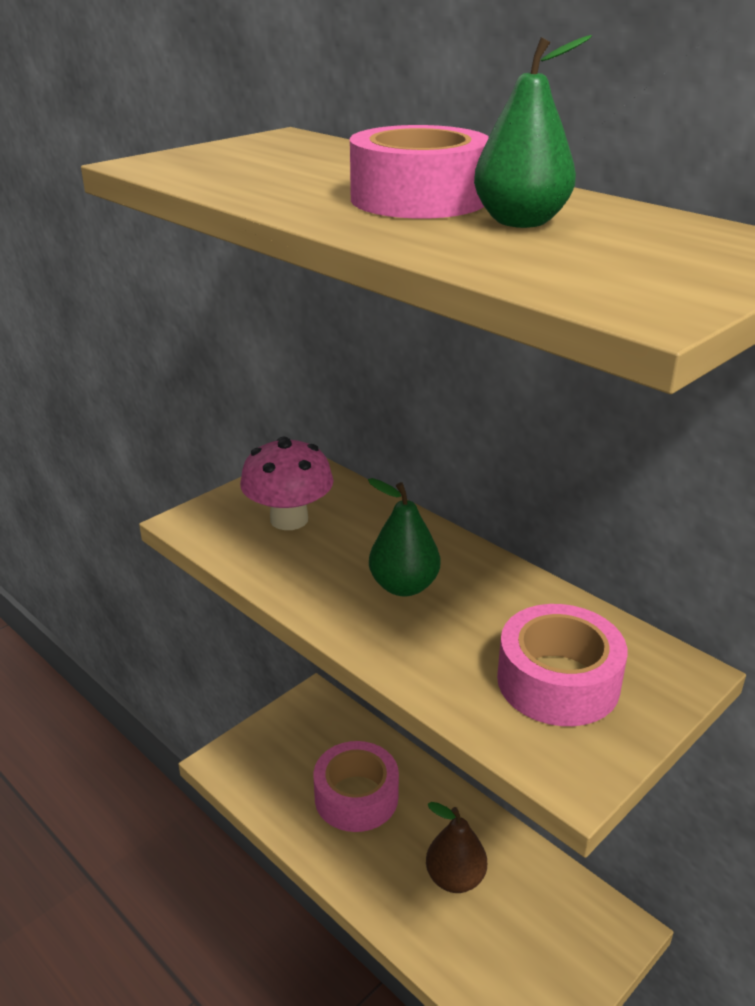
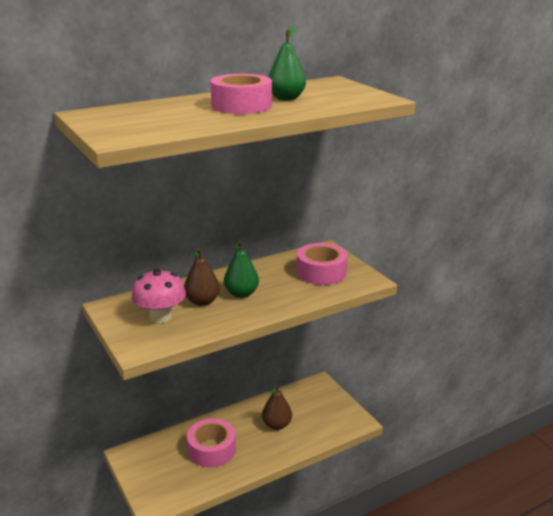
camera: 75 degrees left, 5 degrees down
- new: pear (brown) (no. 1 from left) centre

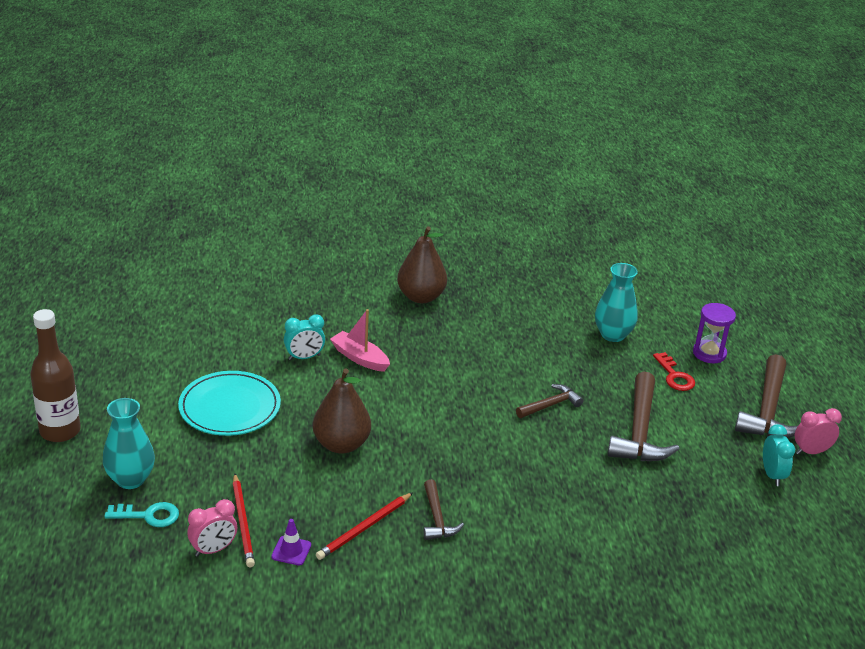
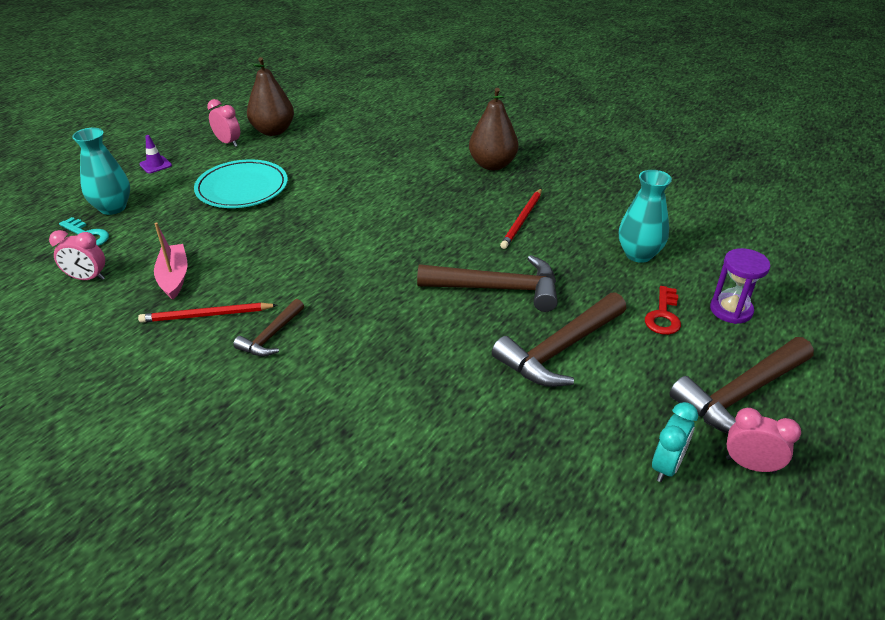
camera: 40 degrees right, 5 degrees up
- gone: bottle (brown) middle left
- shifted: boat (pink) centre to middle left
- gone: clock (turquoise) (no. 1 from left) centre
- shifted: pear (brown) (no. 1 from left) centre to top left
- scaled: hammer (brown) (no. 2 from left) centre = centre x1.81
- shifted: pencil (red) (no. 1 from left in the first image) bottom left to pencil (red) (no. 2 from left) centre
- shifted: traffic cone (purple) bottom centre to top left
- new: clock (pink) (no. 2 from left) top left

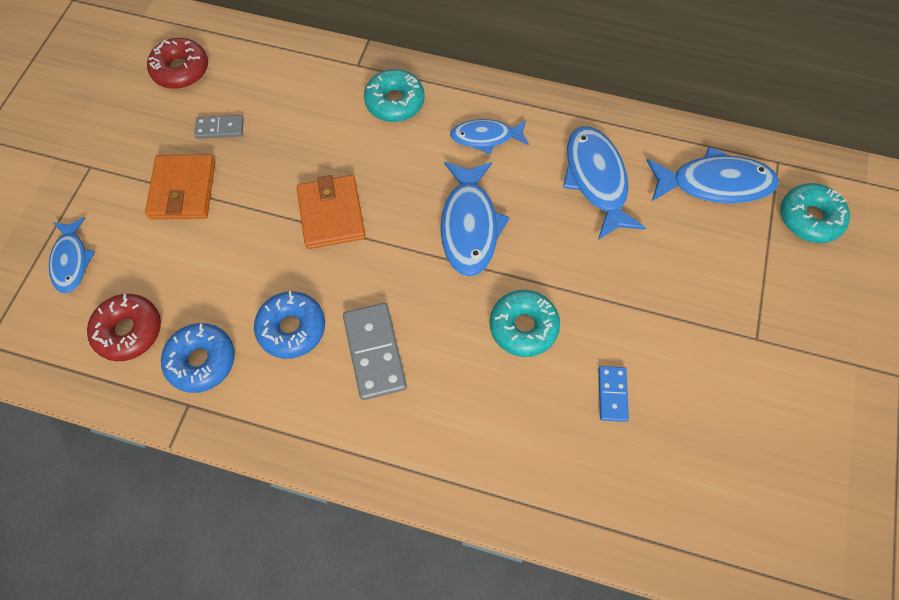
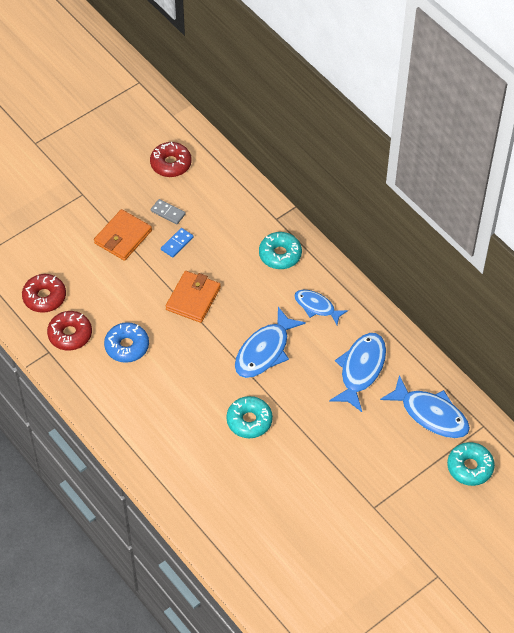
camera: 35 degrees right, 10 degrees down
- gone: fish (blue) (no. 1 from left) middle left
- gone: domino (grey) (no. 2 from left) centre
- repainted: donut (blue) (no. 1 from left) middle left to donut (red) (no. 2 from left) middle left
- shifted: domino (blue) middle right to centre

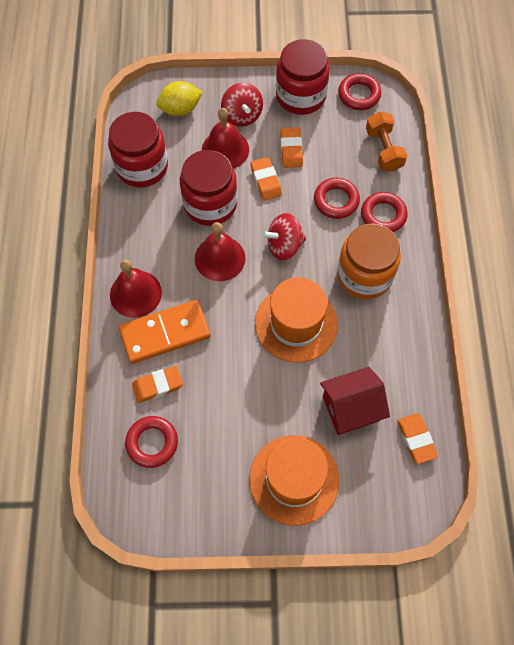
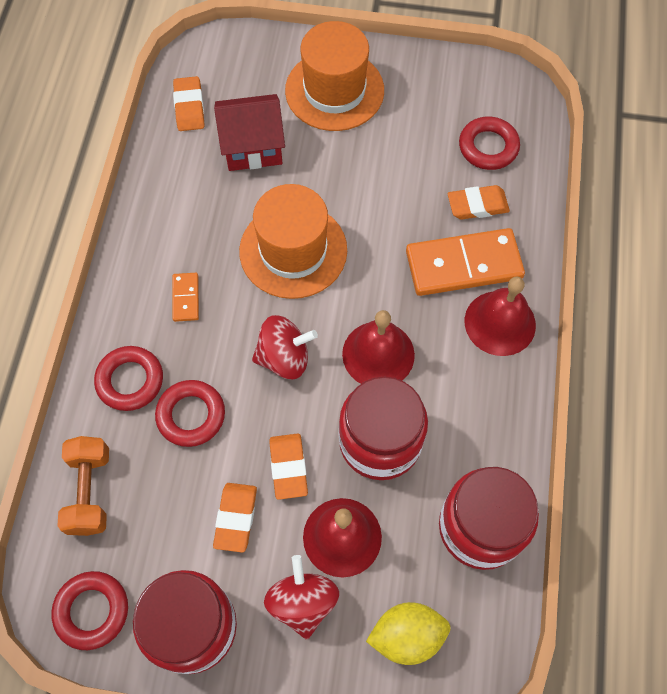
camera: 170 degrees left, 0 degrees up
- swapped: jar (orange) middle right to domino (orange) (no. 1 from left) middle left

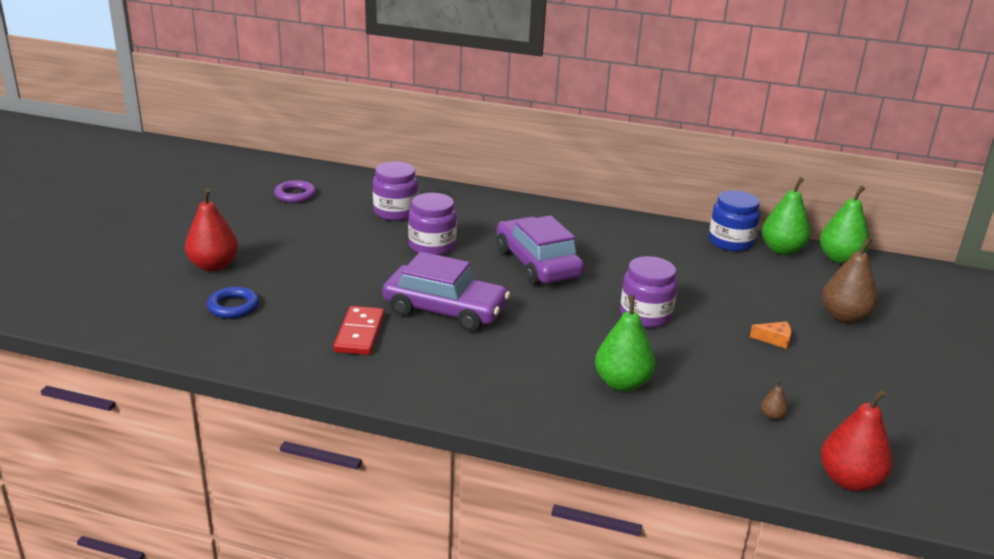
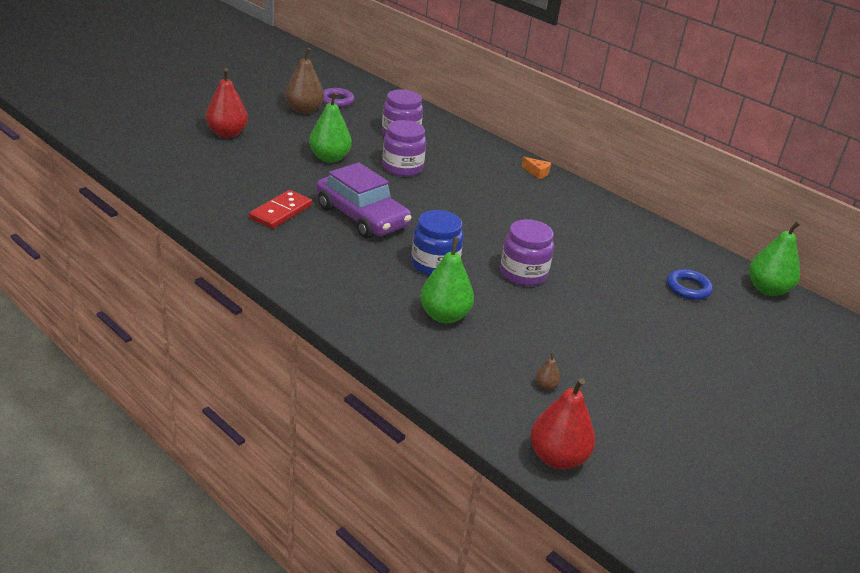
camera: 25 degrees right, 5 degrees up
- shifted: pear (green) (no. 2 from left in the first image) middle right to pear (green) (no. 1 from left) top centre
- shifted: jar (blue) middle right to centre
- gone: car (purple) (no. 2 from left) centre
- shifted: pear (brown) (no. 2 from left in the first image) middle right to pear (brown) (no. 1 from left) top centre
- shifted: ring (blue) middle left to middle right
- shifted: cheese (orange) middle right to top centre

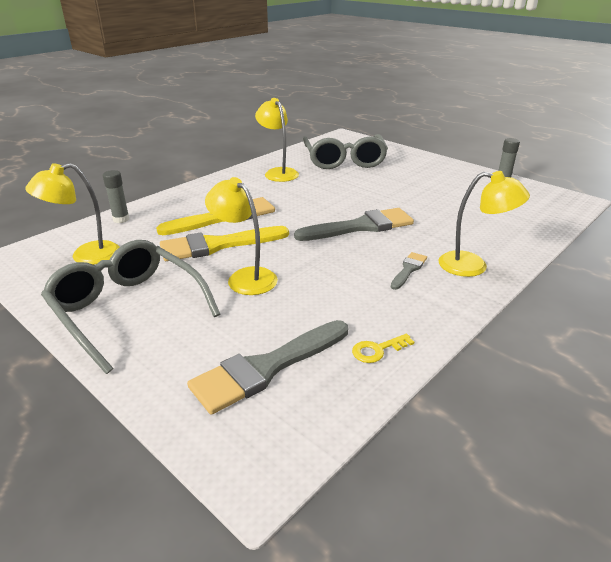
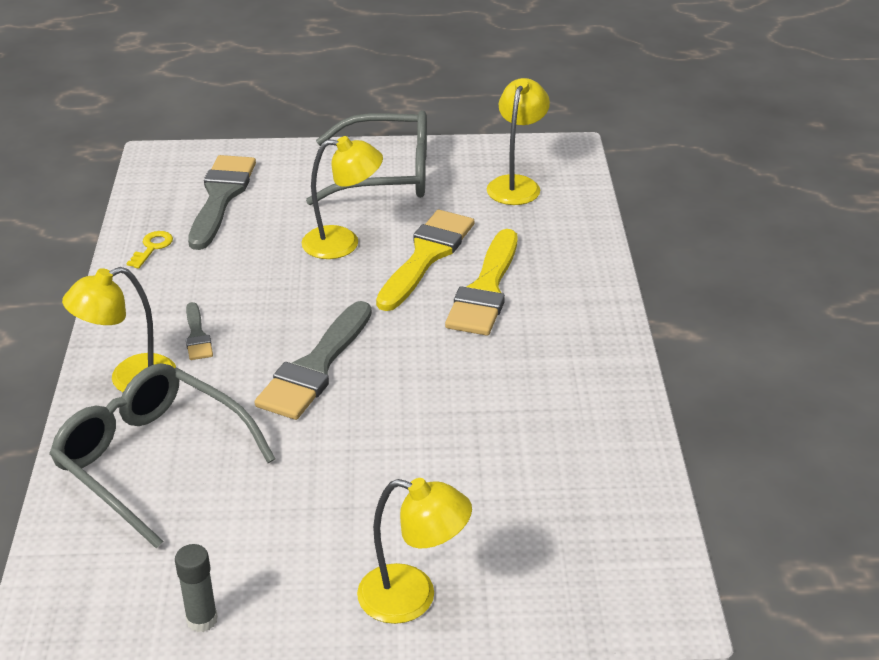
camera: 135 degrees right, 5 degrees up
- shifted: lamp (yellow) (no. 3 from left) top centre to bottom centre
- shifted: glasses (grey) (no. 2 from left in the first image) top centre to glasses (grey) (no. 1 from left) bottom left
- gone: glue stick (grey) (no. 1 from left) middle left

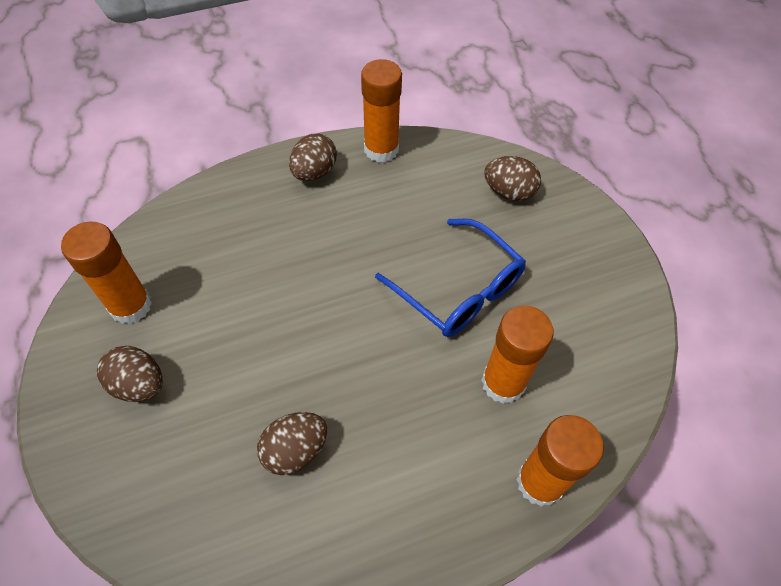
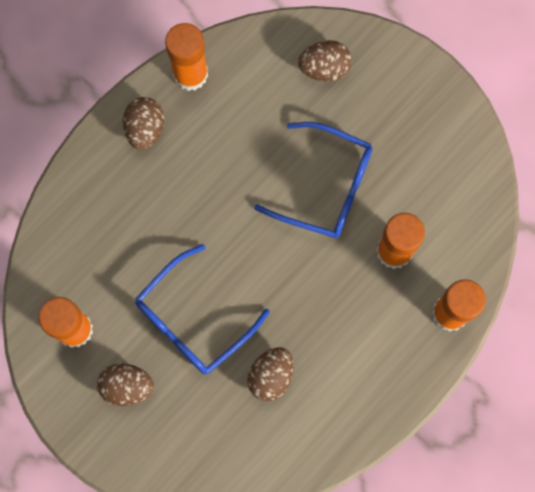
camera: 25 degrees left, 20 degrees up
- new: glasses (blue) (no. 1 from left) centre

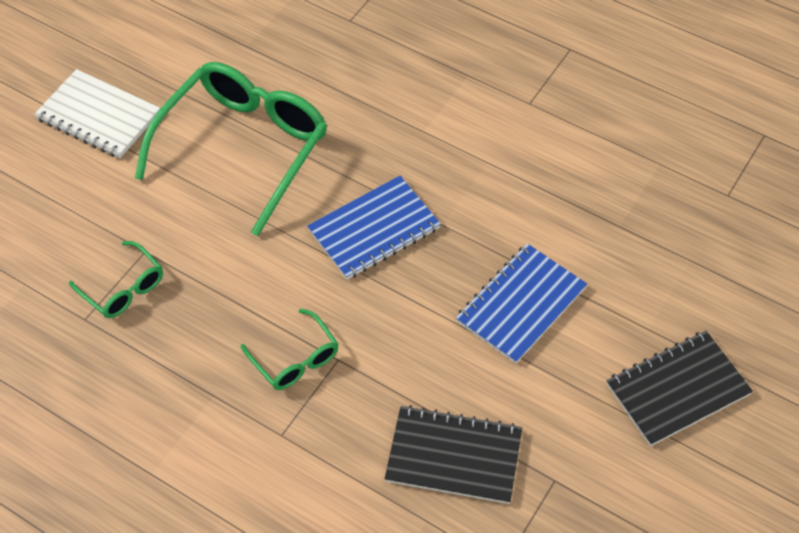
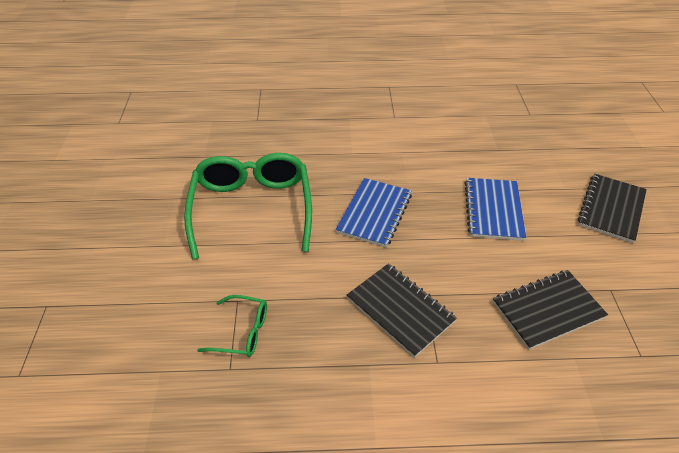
camera: 35 degrees left, 10 degrees down
- gone: notebook (white) top left
- swapped: glasses (green) (no. 3 from left) centre to notebook (black) (no. 1 from left) bottom centre

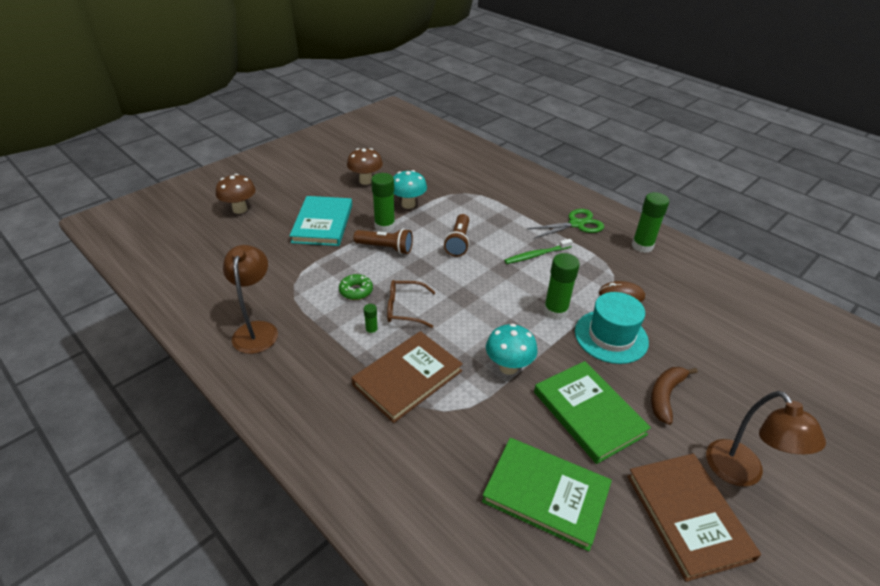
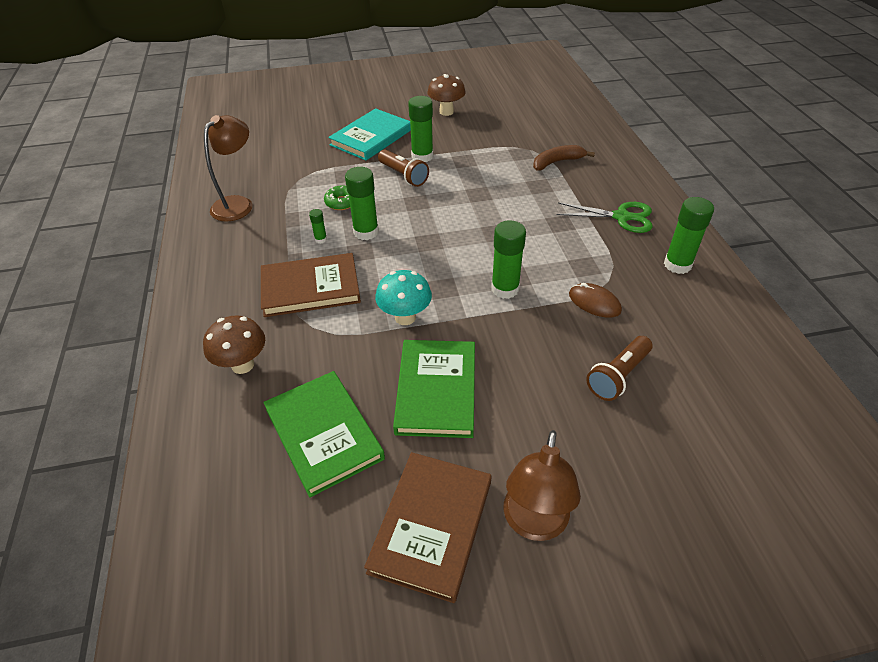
camera: 35 degrees right, 5 degrees up
- gone: mushroom (turquoise) (no. 1 from left) top centre
- shifted: mushroom (brown) (no. 1 from left) top left to middle left
- shifted: flashlight (brown) (no. 2 from left) centre to middle right
- gone: toothbrush (green) centre
- swapped: glasses (brown) centre to glue stick (green) (no. 2 from left) top centre
- gone: hat (turquoise) middle right
- shifted: banana (brown) bottom right to top centre

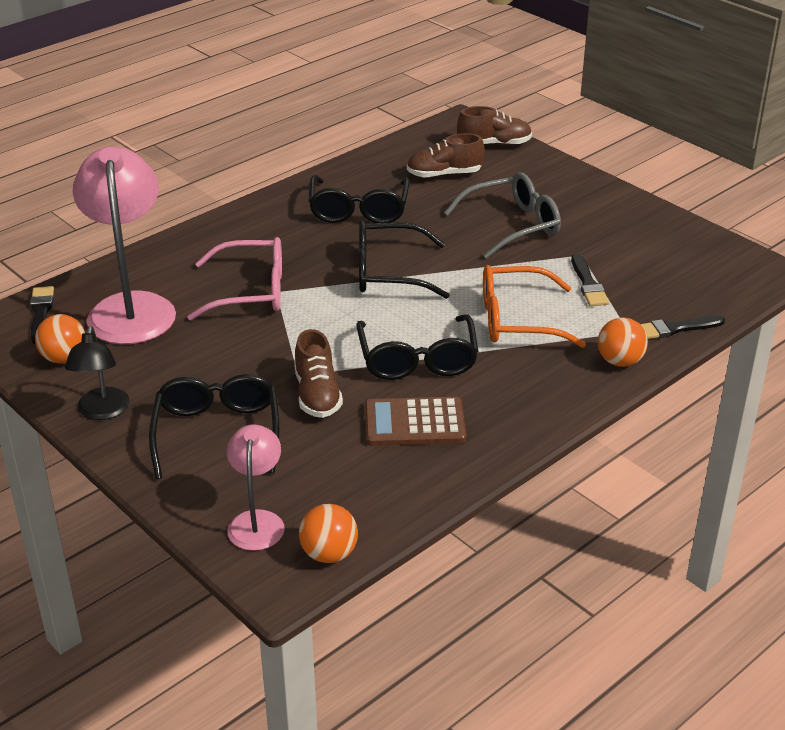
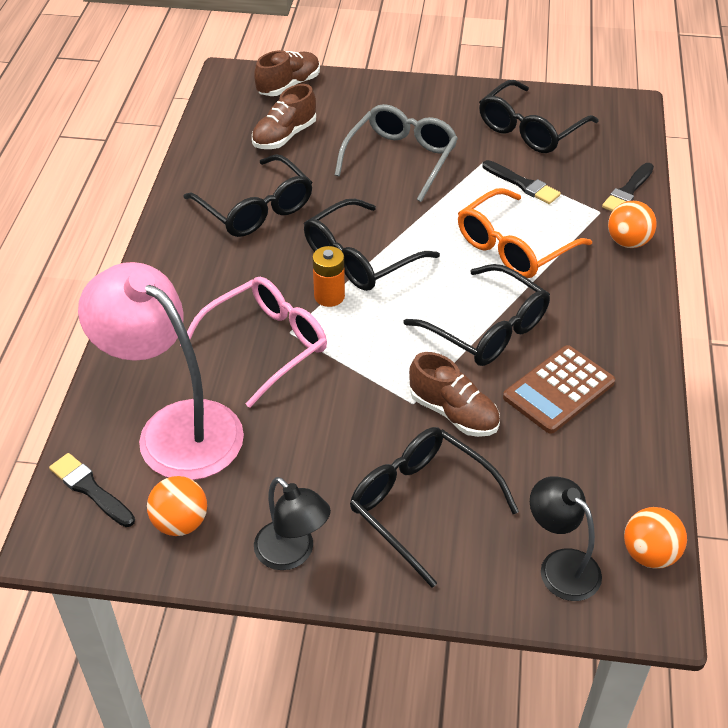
camera: 40 degrees left, 10 degrees up
- repainted: lamp (pink) (no. 2 from left) bottom left to lamp (black) (no. 2 from left) bottom right
- new: glasses (black) (no. 5 from left) top right
- new: battery (orange) centre

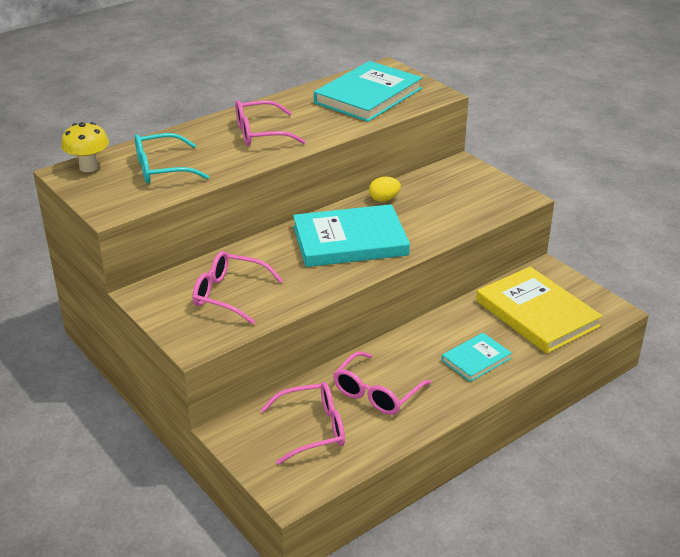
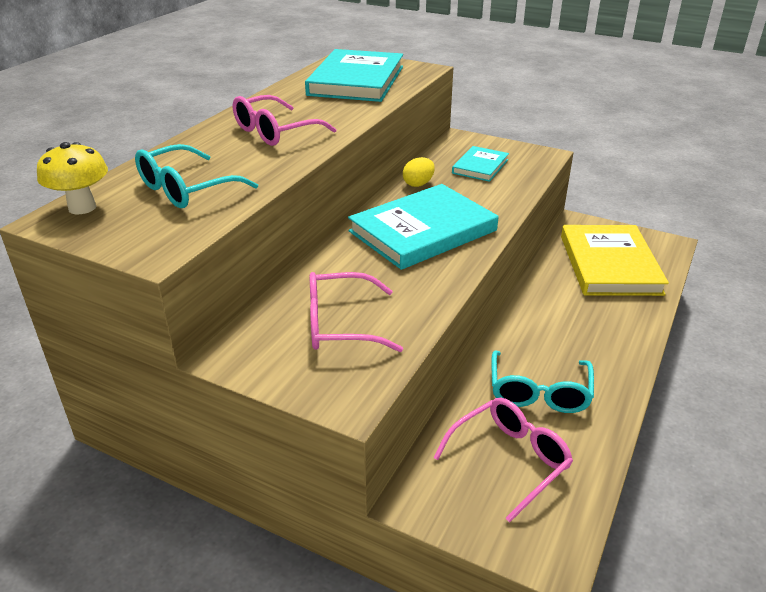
camera: 25 degrees left, 0 degrees up
- rotated: book (yellow) middle right = middle right 60 degrees clockwise
- shifted: book (turquoise) (no. 3 from left) middle right to top centre
- repainted: glasses (pink) (no. 4 from left) bottom centre to glasses (turquoise) (no. 2 from left) middle right

